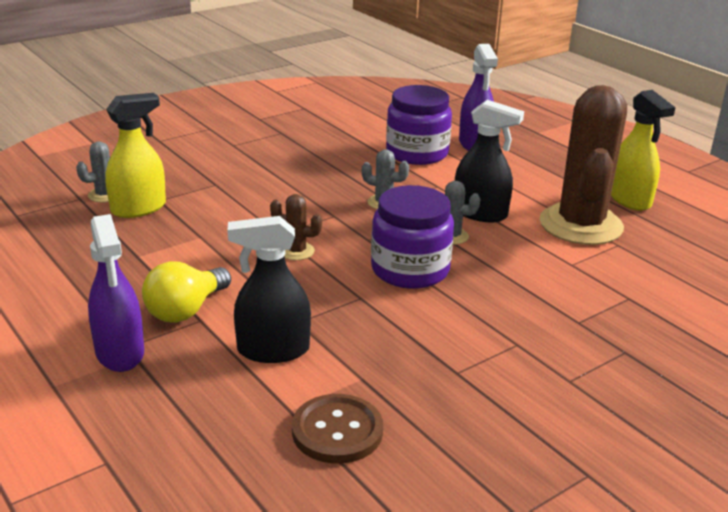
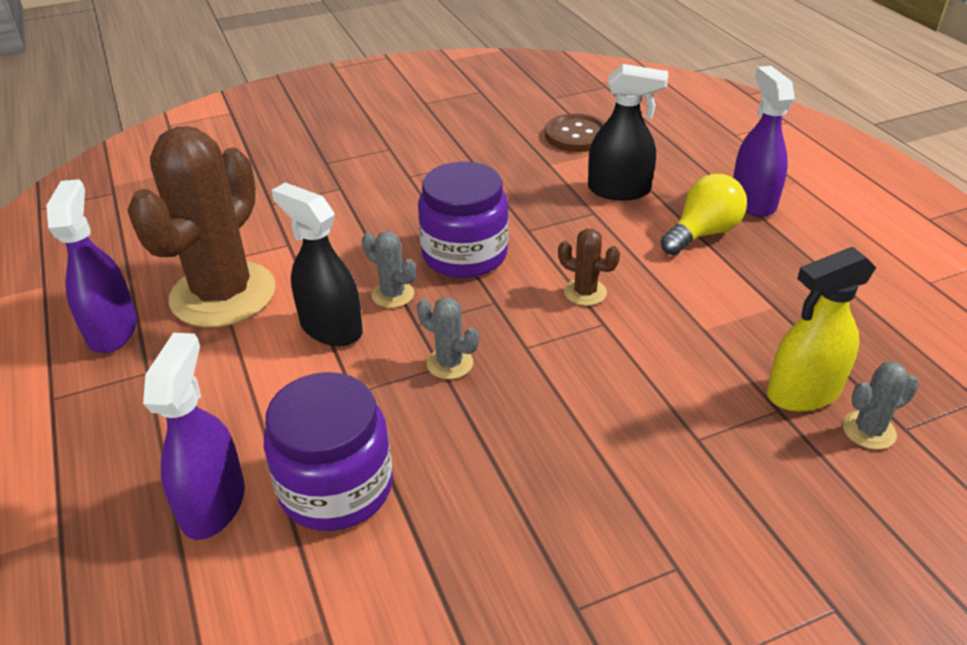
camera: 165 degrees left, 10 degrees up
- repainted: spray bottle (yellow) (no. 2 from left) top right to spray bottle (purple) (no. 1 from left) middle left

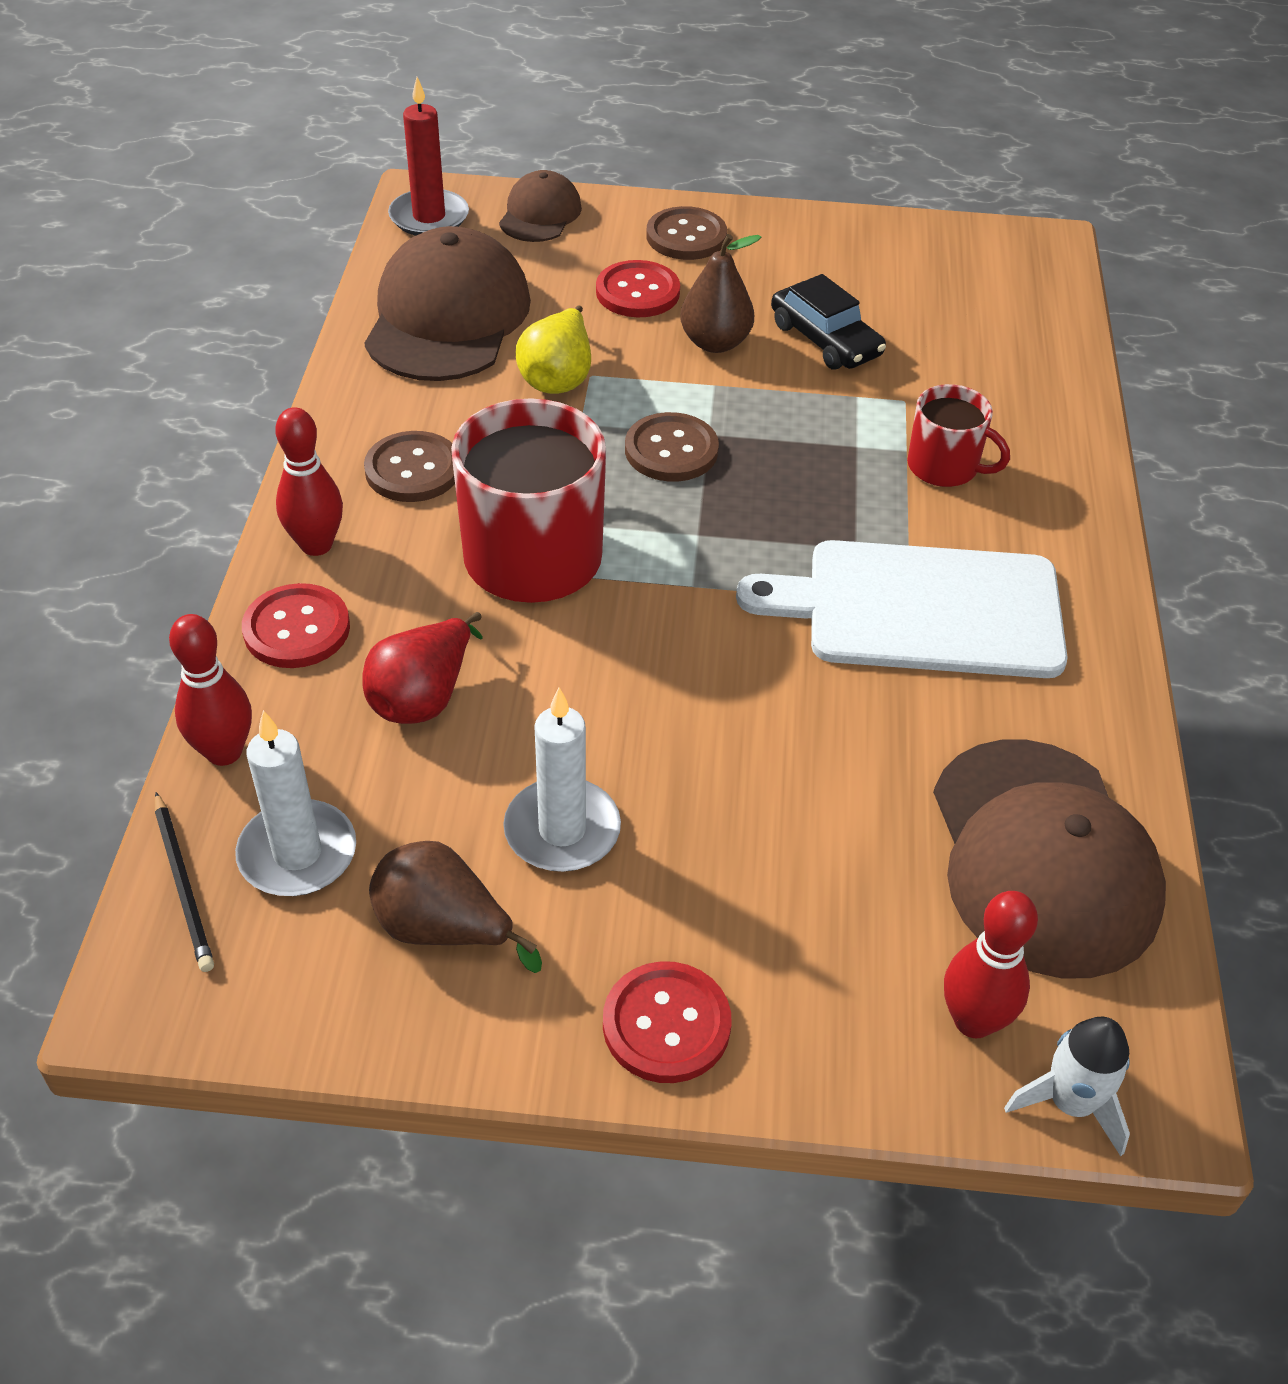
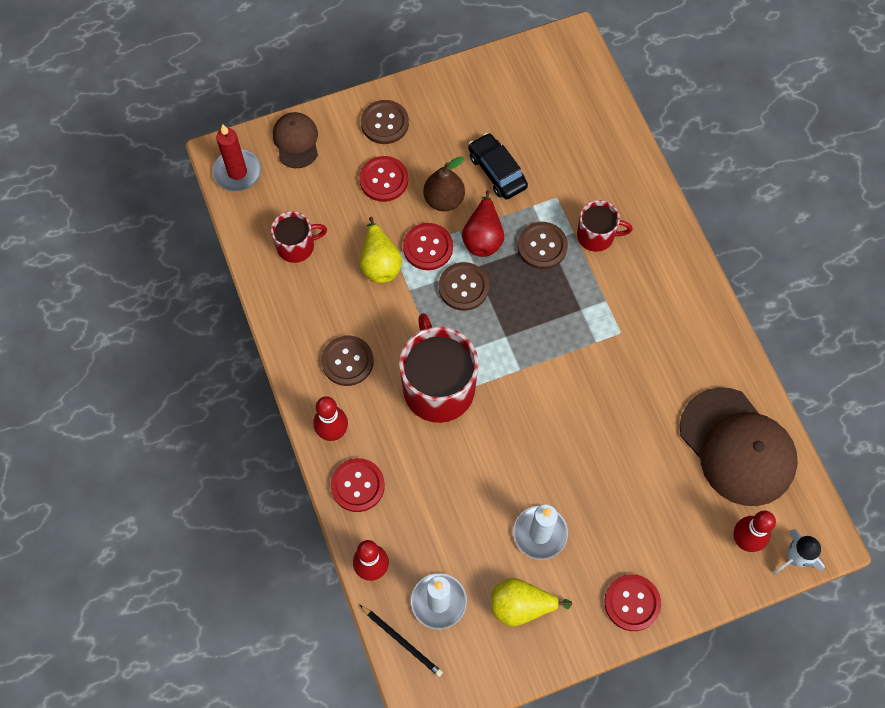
camera: 25 degrees left, 20 degrees up
- swapped: cap (brown) (no. 1 from left) top centre to mug (red) (no. 1 from left) centre
- rotated: car (black) top centre = top centre 150 degrees counterclockwise
- gone: cutting board (white) middle right
- shifted: pear (red) middle left to top centre
- repainted: pear (brown) (no. 1 from left) centre to pear (yellow) (no. 2 from left) bottom centre
- new: button (brown) (no. 4 from left) centre
- new: button (red) (no. 3 from left) centre

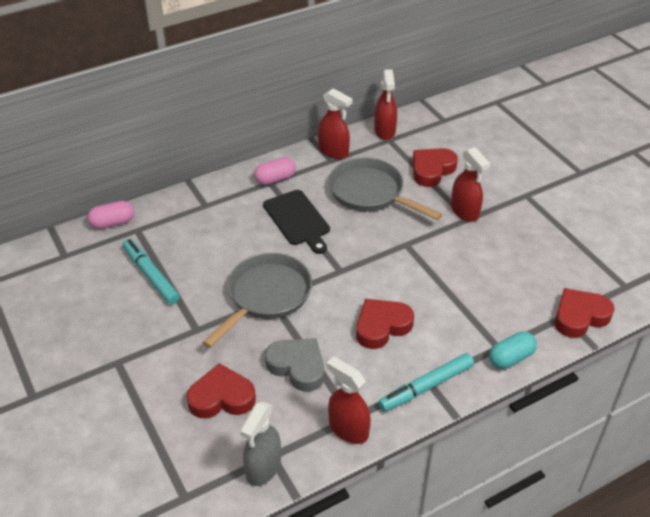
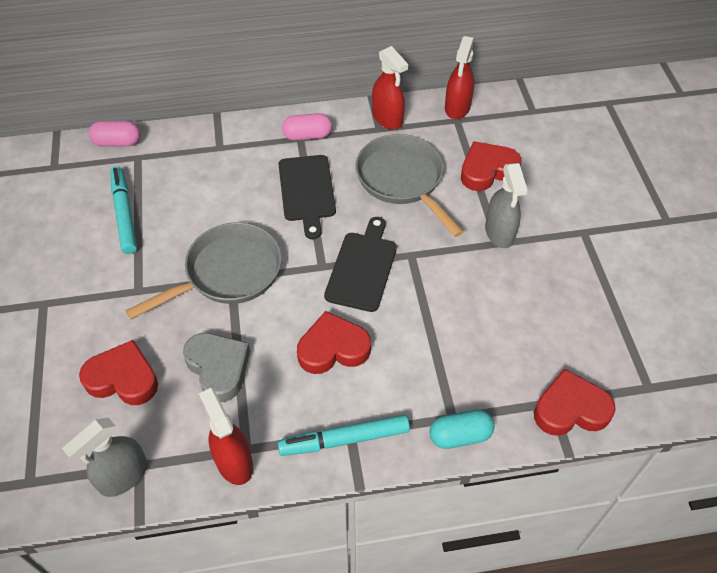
camera: 20 degrees right, 10 degrees up
- repainted: spray bottle (red) (no. 4 from left) middle right to spray bottle (grey) (no. 2 from left) middle right
- new: cutting board (black) (no. 2 from left) centre

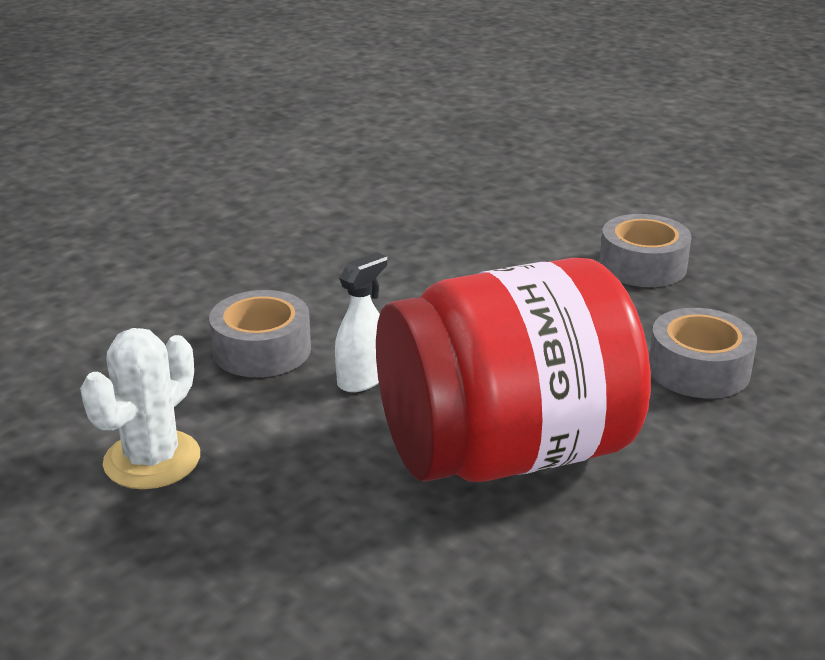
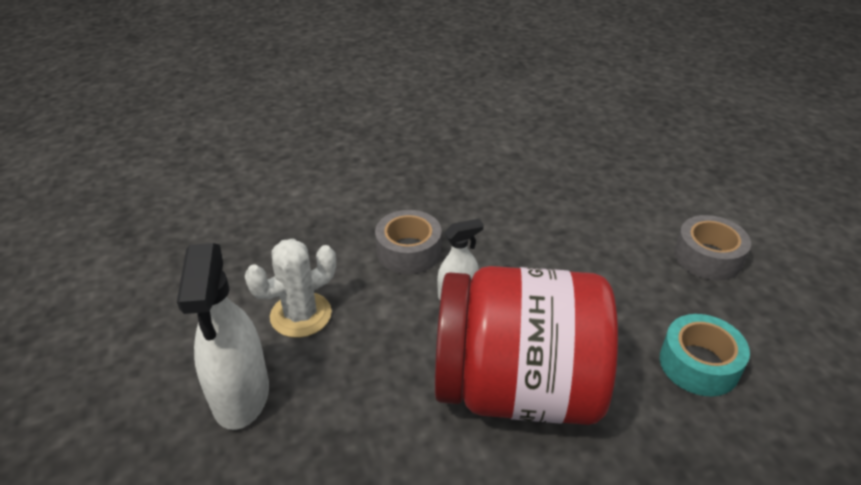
camera: 25 degrees right, 10 degrees up
- repainted: tape (grey) (no. 3 from left) middle right to tape (turquoise) bottom right
- new: spray bottle (white) (no. 1 from left) bottom left

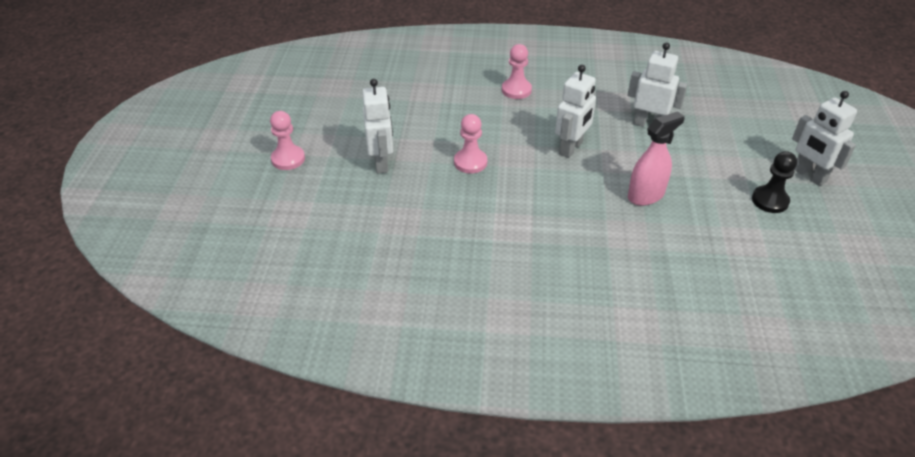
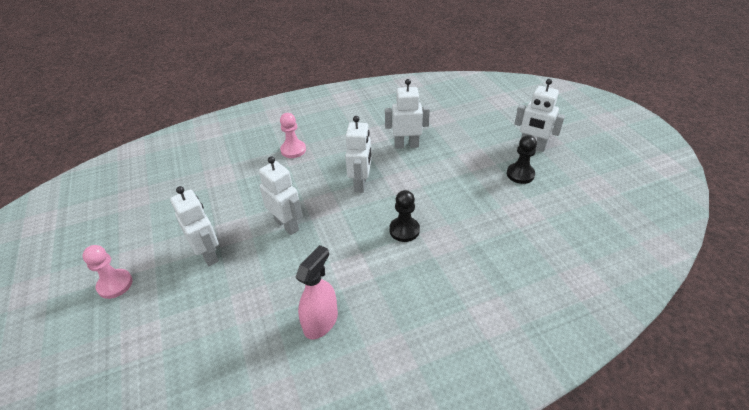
camera: 25 degrees left, 0 degrees up
- shifted: spray bottle (pink) middle right to bottom centre
- swapped: pawn (pink) (no. 2 from left) top centre to robot (white) (no. 2 from left) centre
- new: pawn (black) (no. 1 from left) centre

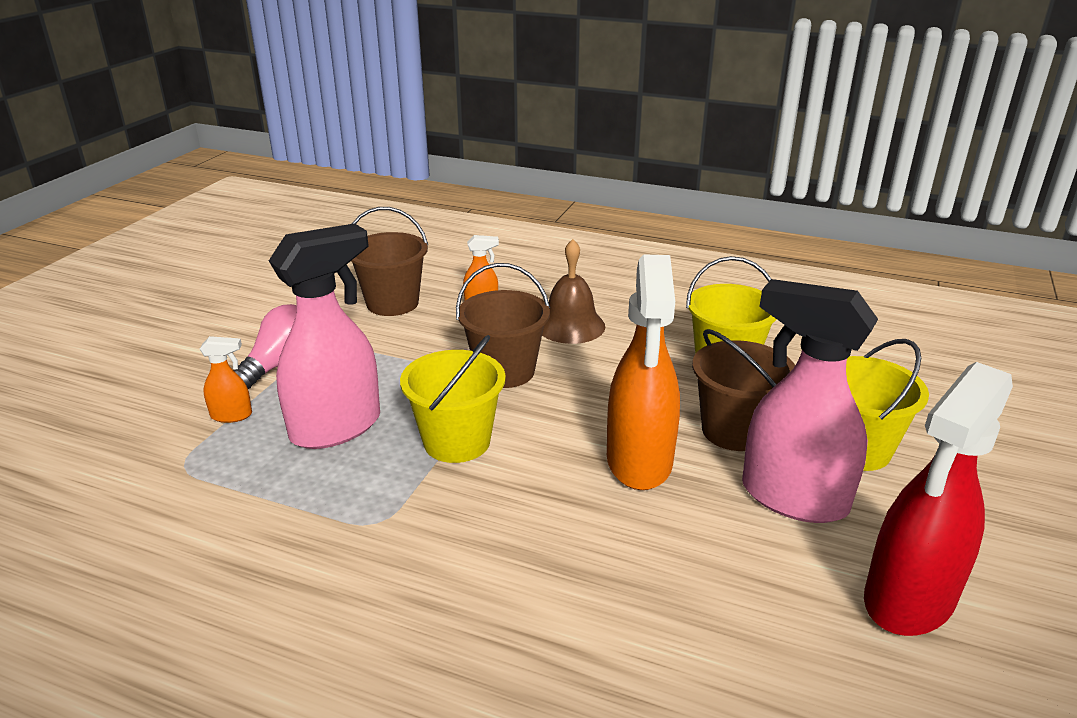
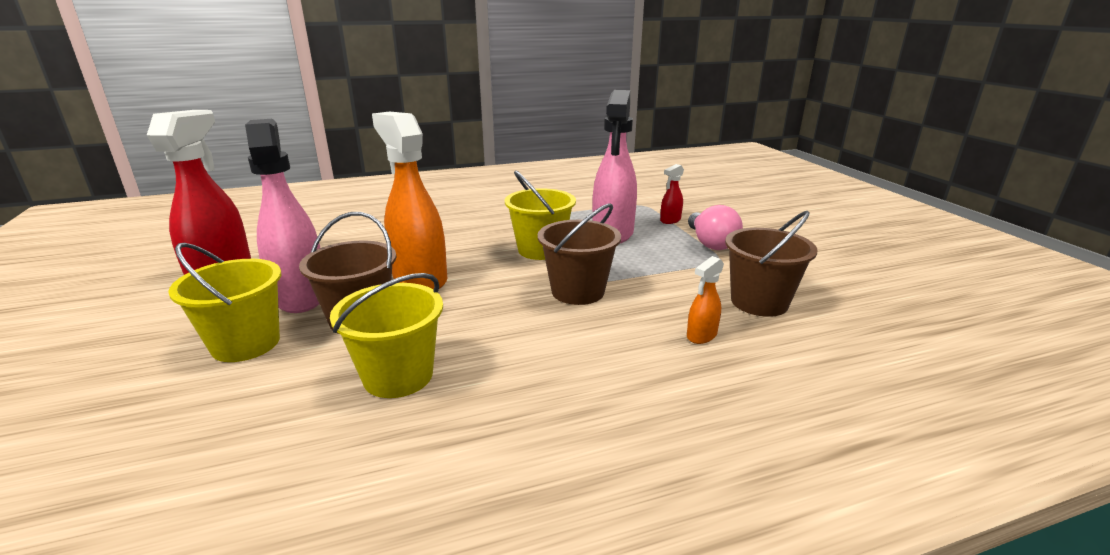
camera: 140 degrees right, 5 degrees down
- gone: bell (brown) centre
- rotated: spray bottle (pink) (no. 2 from left in the first image) middle right = middle left 105 degrees counterclockwise
- repainted: spray bottle (orange) (no. 1 from left) middle left to spray bottle (red) (no. 2 from left) centre

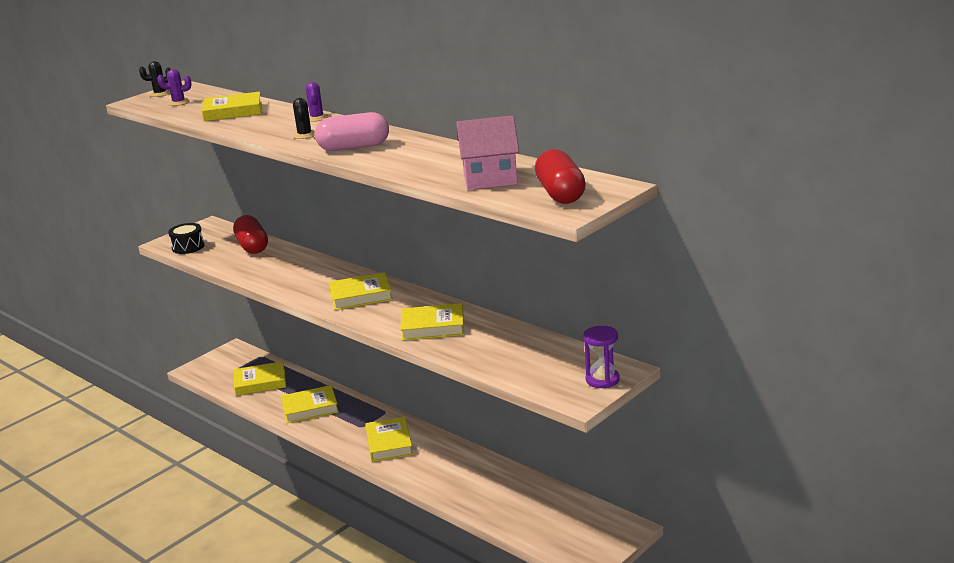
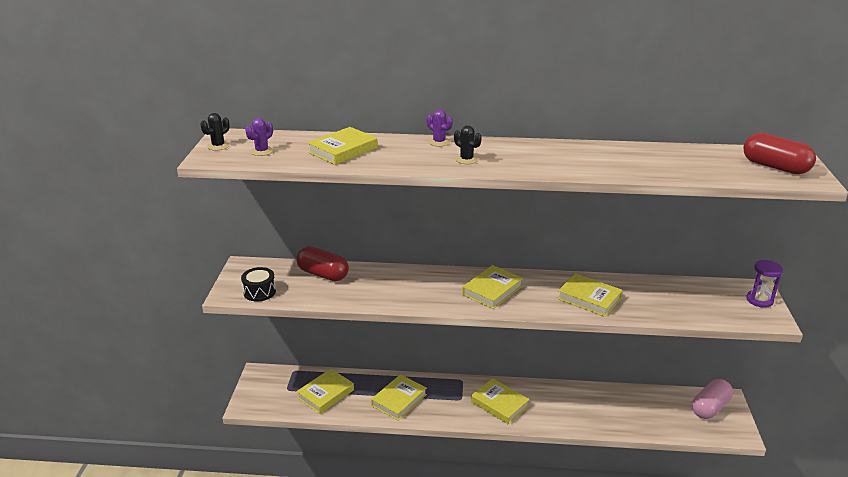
camera: 40 degrees left, 5 degrees up
- shifted: capsule (pink) top centre to bottom right
- gone: house (pink) top centre
- rotated: book (yellow) (no. 6 from left) centre = middle right 75 degrees clockwise

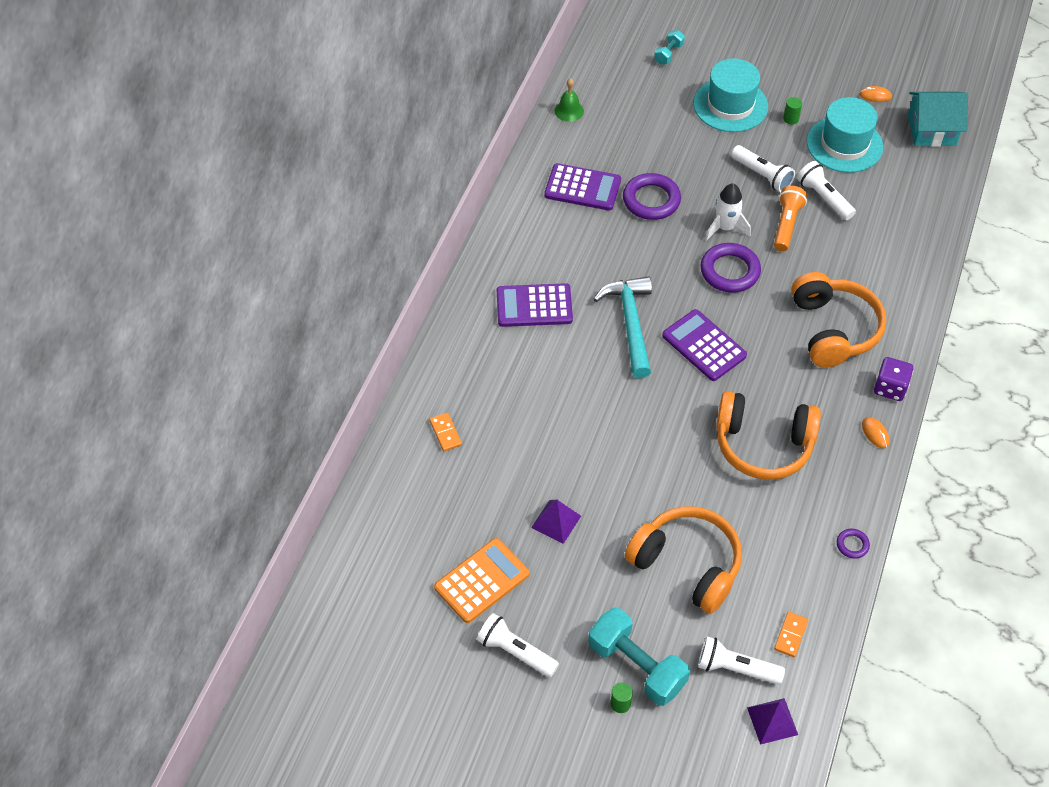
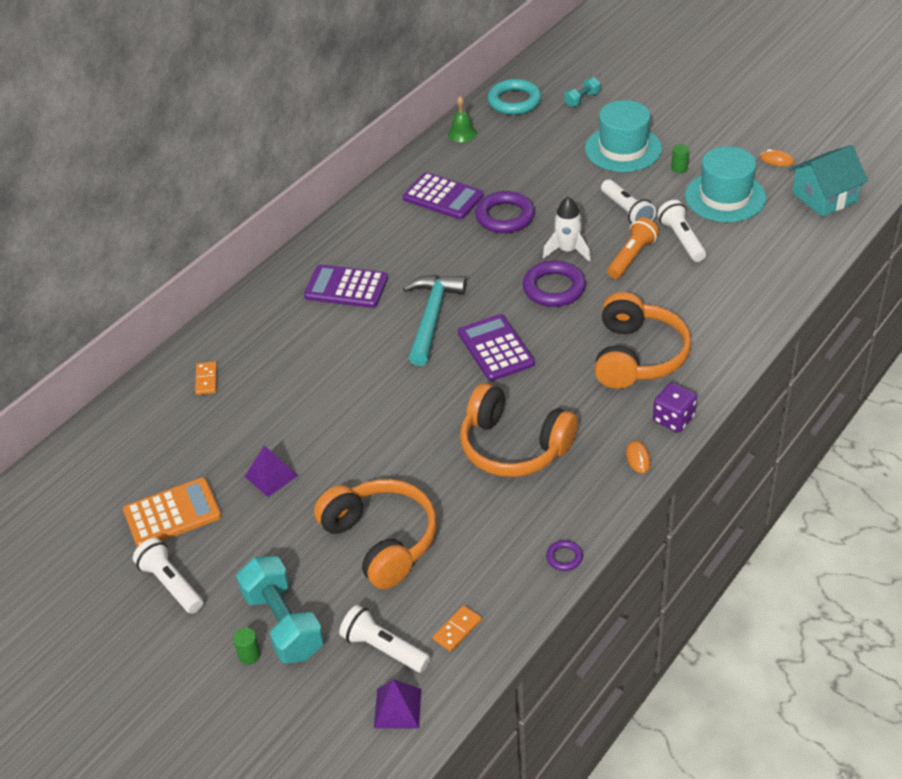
camera: 20 degrees right, 10 degrees down
- rotated: house (turquoise) top right = top right 45 degrees counterclockwise
- new: ring (turquoise) top centre

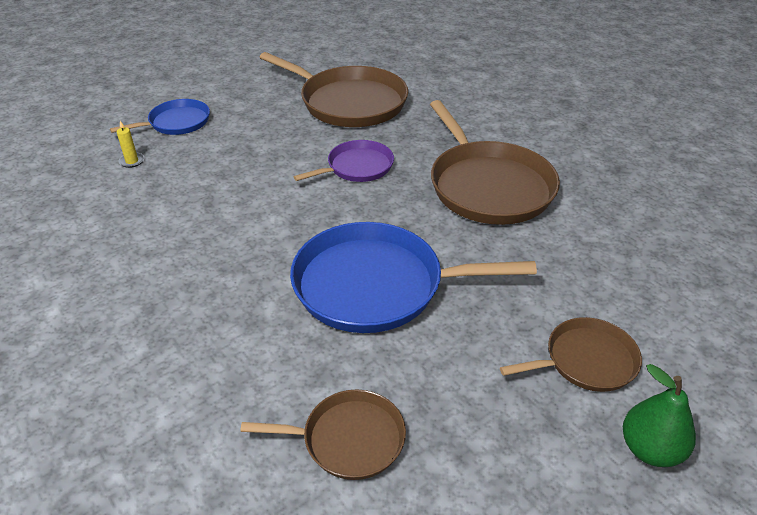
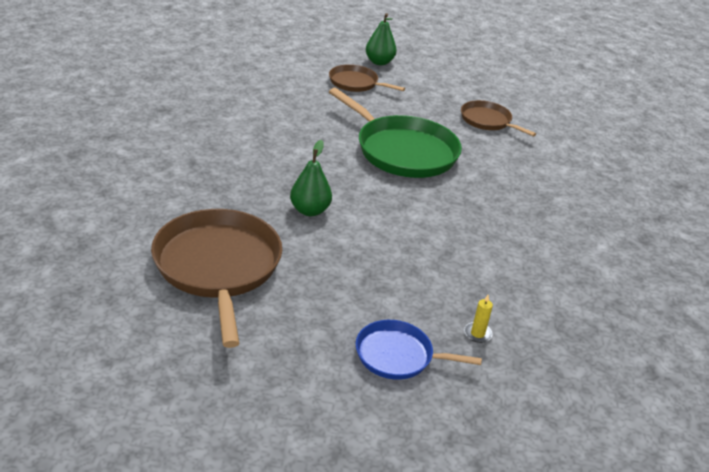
camera: 140 degrees left, 5 degrees down
- gone: pan (brown) (no. 3 from left) top centre
- swapped: pan (purple) top centre to pear (green) (no. 1 from left) centre
- repainted: pan (blue) (no. 2 from left) centre to pan (green) top centre

